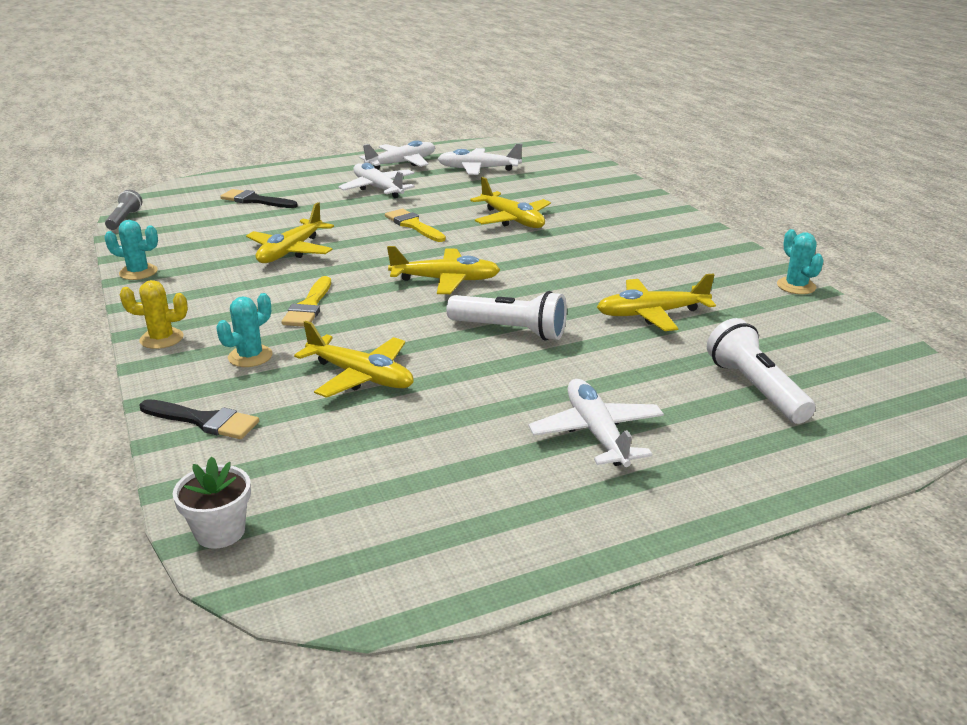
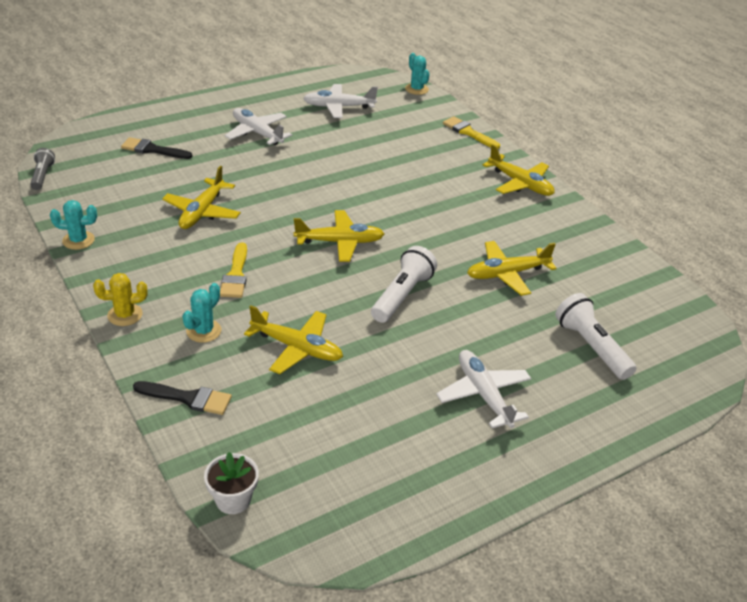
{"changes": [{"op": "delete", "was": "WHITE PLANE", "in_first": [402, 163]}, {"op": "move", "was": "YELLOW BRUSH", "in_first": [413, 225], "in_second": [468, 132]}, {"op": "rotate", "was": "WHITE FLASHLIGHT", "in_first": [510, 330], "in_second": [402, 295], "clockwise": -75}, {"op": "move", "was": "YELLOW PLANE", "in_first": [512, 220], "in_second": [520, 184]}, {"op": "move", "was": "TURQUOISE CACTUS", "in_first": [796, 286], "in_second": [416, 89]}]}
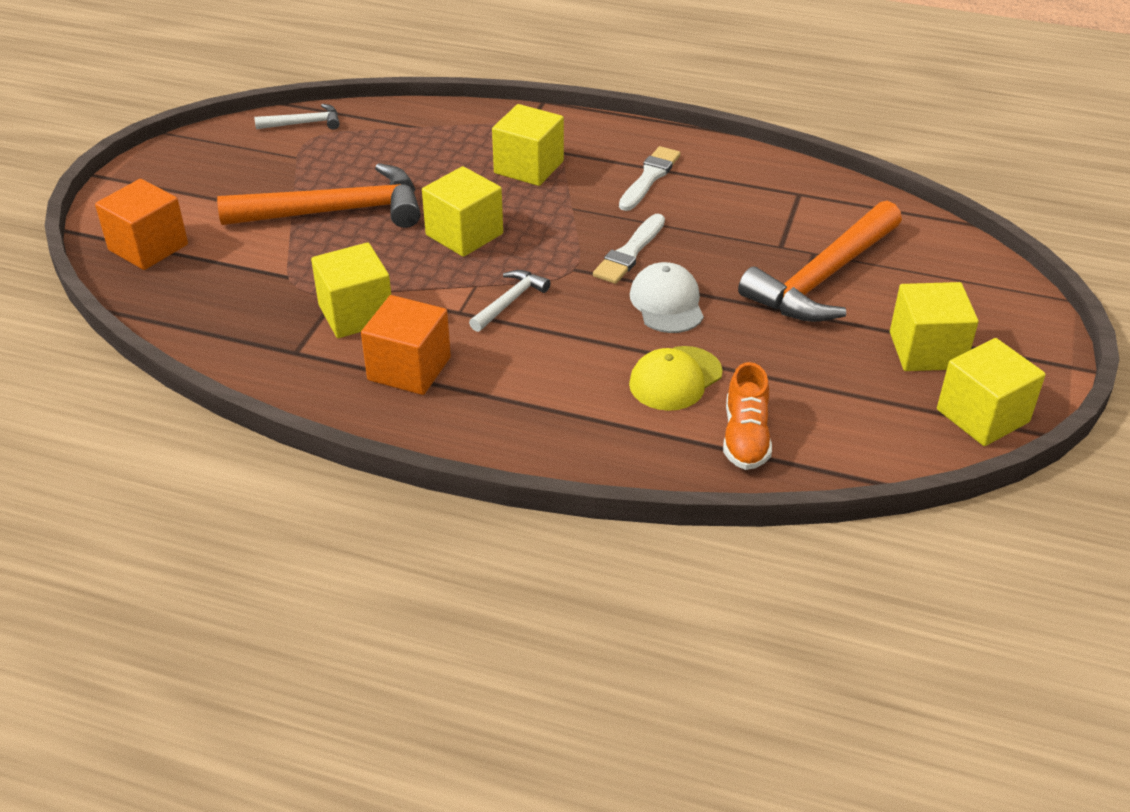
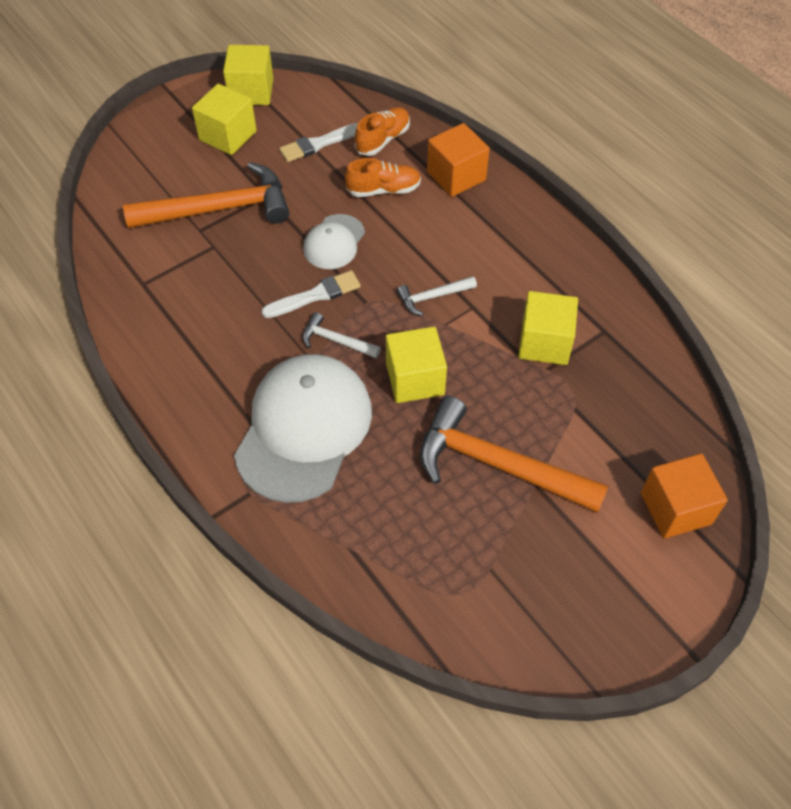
{"changes": [{"op": "move", "was": "WHITE HAMMER", "in_first": [304, 123], "in_second": [336, 341]}, {"op": "move", "was": "ORANGE CUBE", "in_first": [409, 369], "in_second": [456, 176]}, {"op": "replace", "was": "YELLOW CUBE", "now": "WHITE CAP", "in_first": [528, 167], "in_second": [304, 429]}, {"op": "move", "was": "WHITE BRUSH", "in_first": [649, 177], "in_second": [319, 143]}, {"op": "replace", "was": "YELLOW CAP", "now": "ORANGE SHOE", "in_first": [675, 379], "in_second": [383, 190]}]}
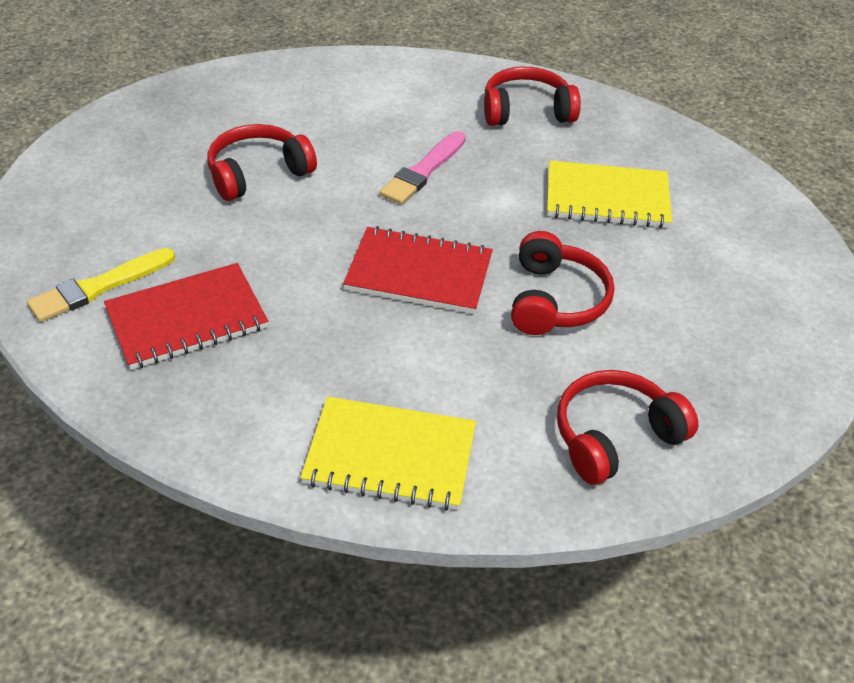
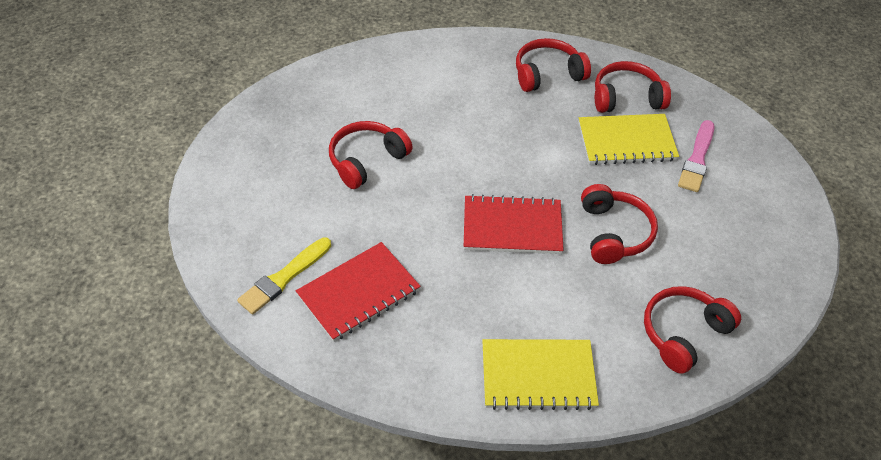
{"changes": [{"op": "move", "was": "PINK BRUSH", "in_first": [423, 171], "in_second": [697, 159]}, {"op": "insert", "now": "RED HEADPHONES", "in_second": [626, 98]}]}
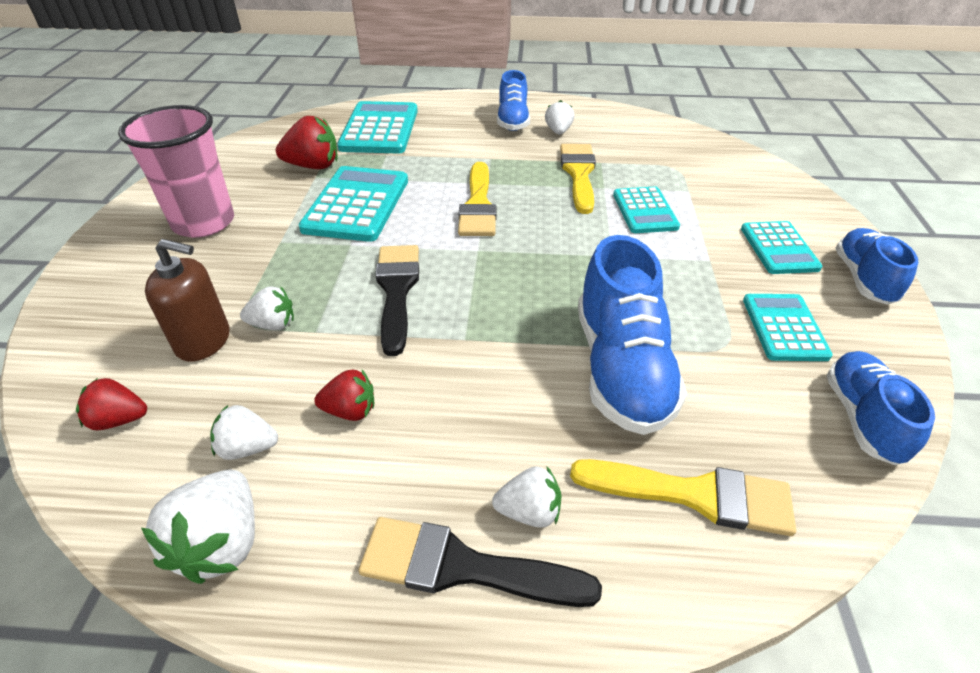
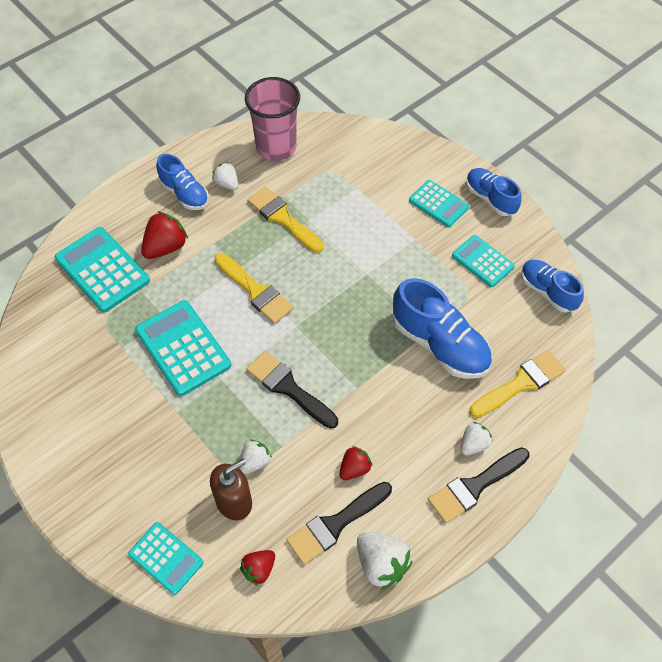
{"changes": [{"op": "move", "was": "PINK CUP", "in_first": [204, 223], "in_second": [276, 147]}, {"op": "replace", "was": "WHITE STRAWBERRY", "now": "BLACK BRUSH", "in_first": [247, 448], "in_second": [335, 524]}, {"op": "move", "was": "RED STRAWBERRY", "in_first": [313, 166], "in_second": [166, 247]}, {"op": "move", "was": "TURQUOISE CALCULATOR", "in_first": [644, 211], "in_second": [166, 558]}]}
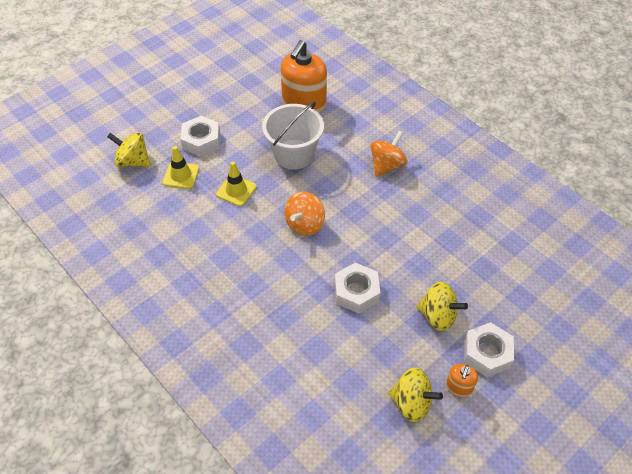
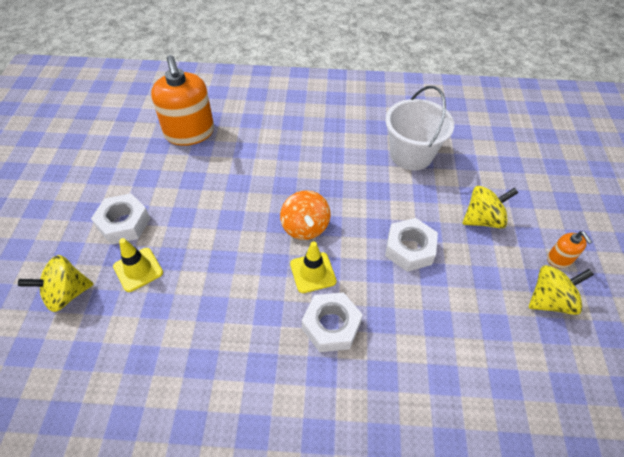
{"changes": [{"op": "move", "was": "YELLOW TRAFFIC CONE", "in_first": [236, 190], "in_second": [313, 272]}, {"op": "move", "was": "WHITE BUCKET", "in_first": [294, 154], "in_second": [411, 154]}, {"op": "delete", "was": "ORANGE SPINNING TOP", "in_first": [387, 165]}, {"op": "move", "was": "WHITE NUT", "in_first": [487, 353], "in_second": [331, 326]}]}
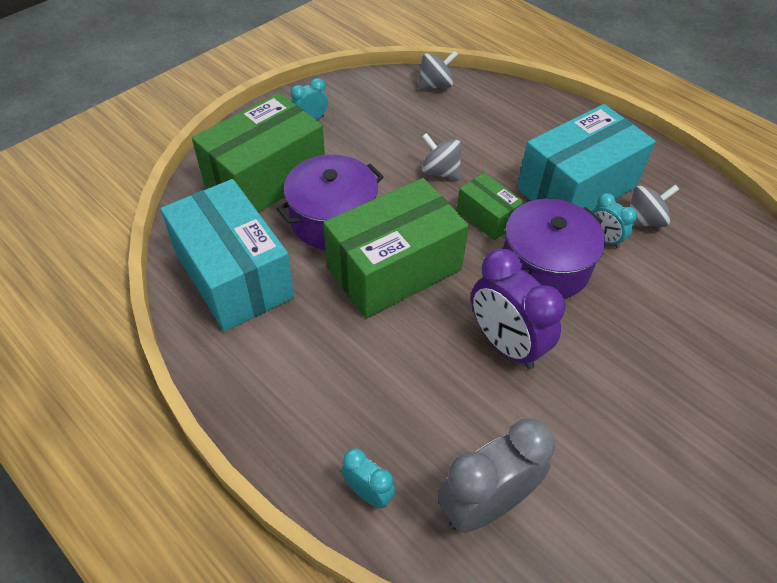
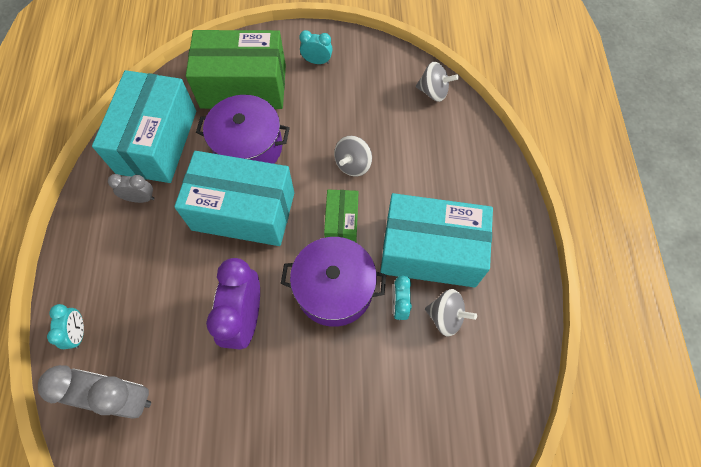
{"changes": [{"op": "recolor", "was": "GREEN BOX", "now": "TURQUOISE BOX", "in_first": [394, 269], "in_second": [243, 211]}, {"op": "rotate", "was": "GREY SPINNING TOP", "in_first": [440, 172], "in_second": [353, 164], "clockwise": -135}, {"op": "insert", "now": "GREY CLOCK", "in_second": [141, 198]}]}
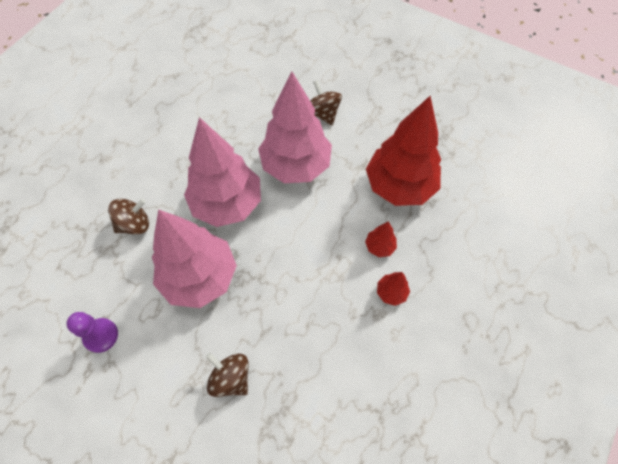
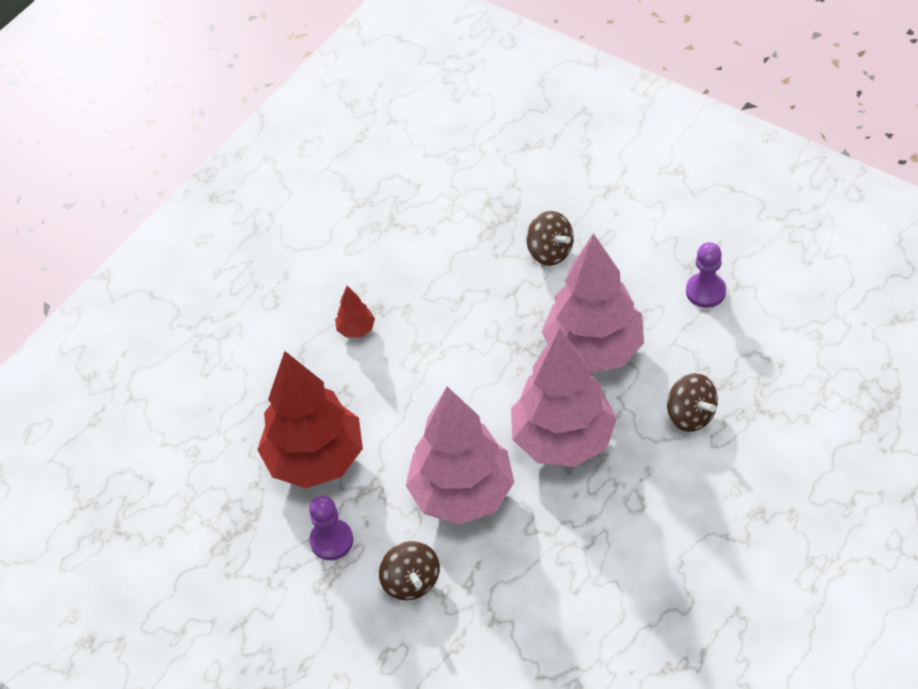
{"changes": [{"op": "rotate", "was": "BROWN SPINNING TOP", "in_first": [134, 224], "in_second": [690, 415], "clockwise": -105}, {"op": "delete", "was": "RED TREE", "in_first": [379, 247]}, {"op": "insert", "now": "PURPLE PAWN", "in_second": [331, 540]}]}
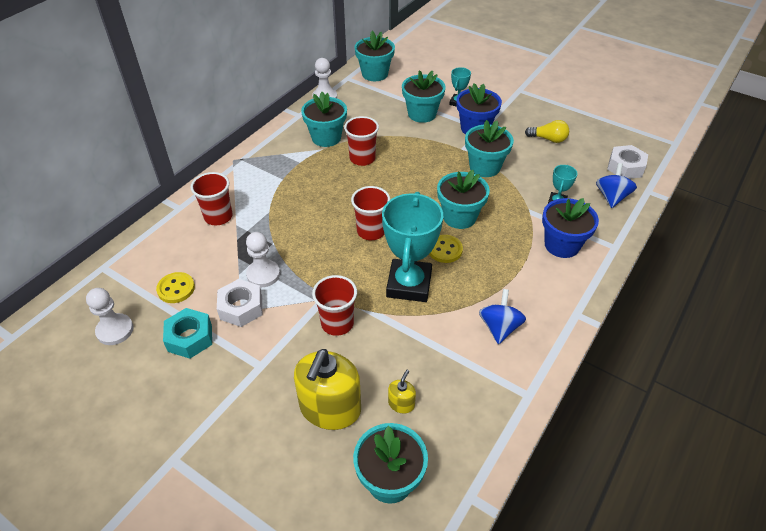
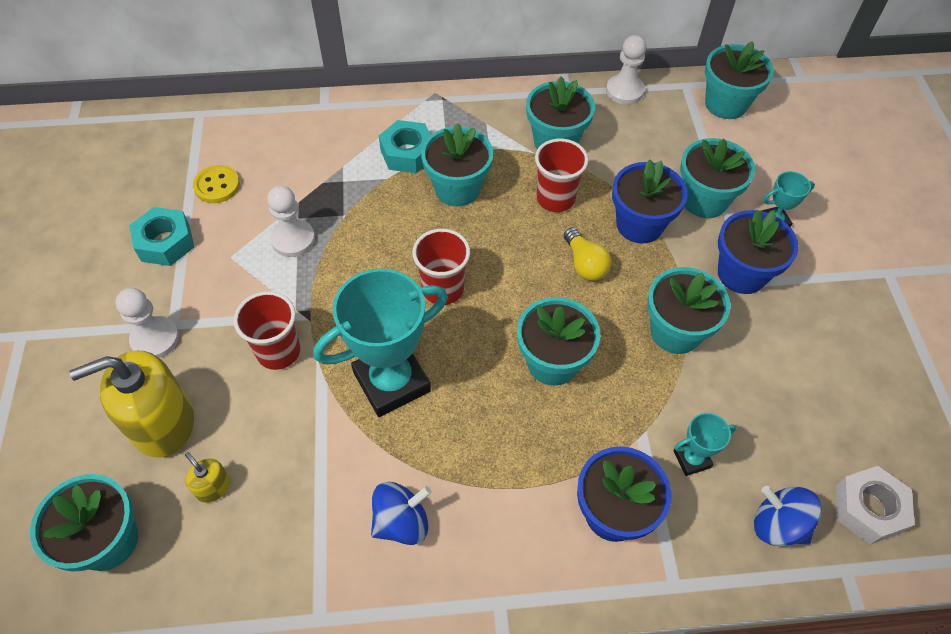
{"changes": [{"op": "move", "was": "WHITE PAWN", "in_first": [115, 330], "in_second": [155, 339]}, {"op": "delete", "was": "RED CUP", "in_first": [218, 217]}, {"op": "delete", "was": "WHITE NUT", "in_first": [241, 308]}, {"op": "rotate", "was": "YELLOW SOAP DISPENSER", "in_first": [401, 403], "in_second": [213, 487], "clockwise": -120}, {"op": "delete", "was": "YELLOW BUTTON", "in_first": [445, 250]}, {"op": "move", "was": "YELLOW LIGHT BULB", "in_first": [548, 139], "in_second": [584, 264]}, {"op": "rotate", "was": "BLUE SPINNING TOP", "in_first": [611, 197], "in_second": [778, 525], "clockwise": -120}, {"op": "insert", "now": "TURQUOISE NUT", "in_second": [407, 153]}, {"op": "insert", "now": "TURQUOISE FLOWER POT", "in_second": [457, 189]}, {"op": "insert", "now": "BLUE FLOWER POT", "in_second": [639, 224]}]}
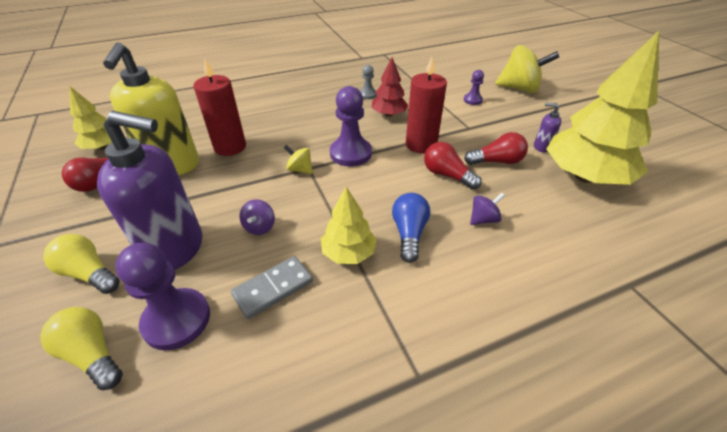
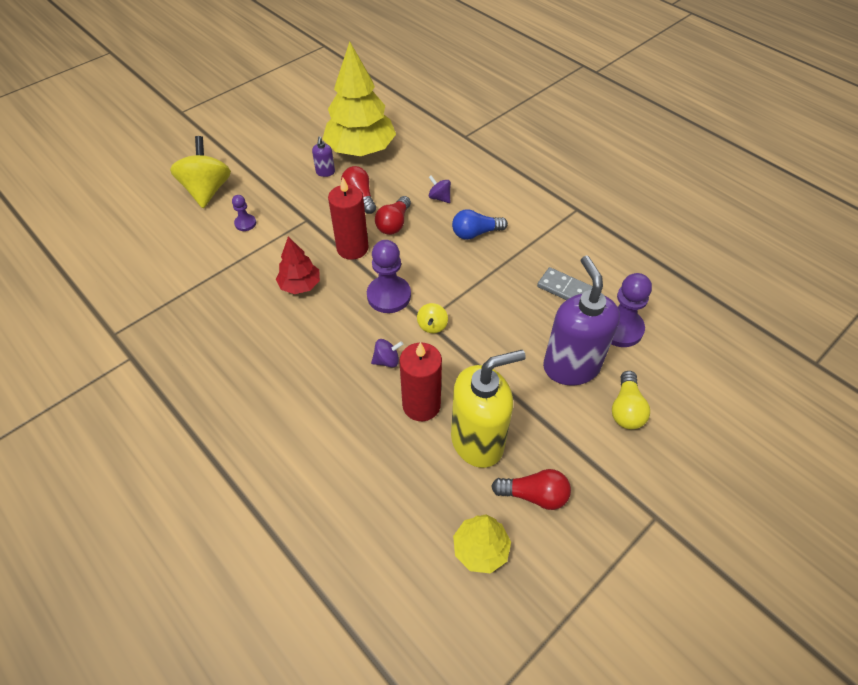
{"changes": [{"op": "delete", "was": "YELLOW LIGHT BULB", "in_first": [92, 354]}, {"op": "move", "was": "PURPLE SPINNING TOP", "in_first": [260, 227], "in_second": [387, 360]}, {"op": "delete", "was": "YELLOW TREE", "in_first": [348, 253]}, {"op": "delete", "was": "GREY PAWN", "in_first": [367, 95]}]}
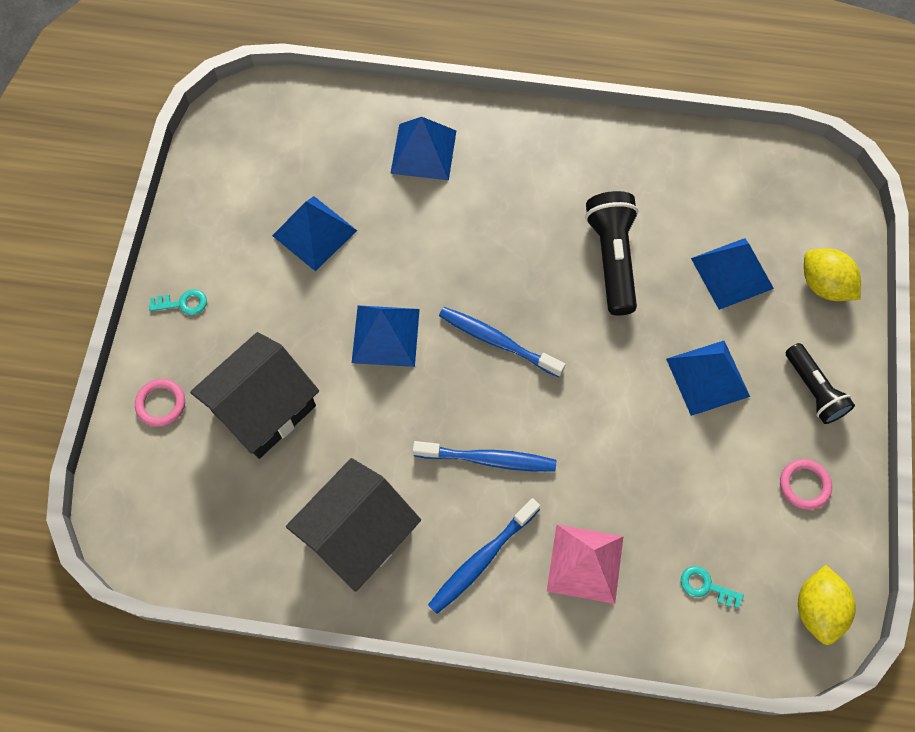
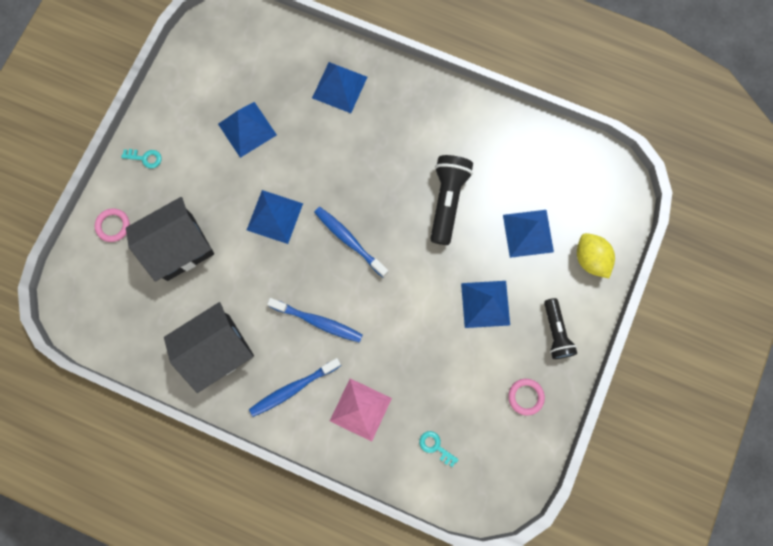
{"changes": [{"op": "delete", "was": "YELLOW LEMON", "in_first": [817, 609]}]}
